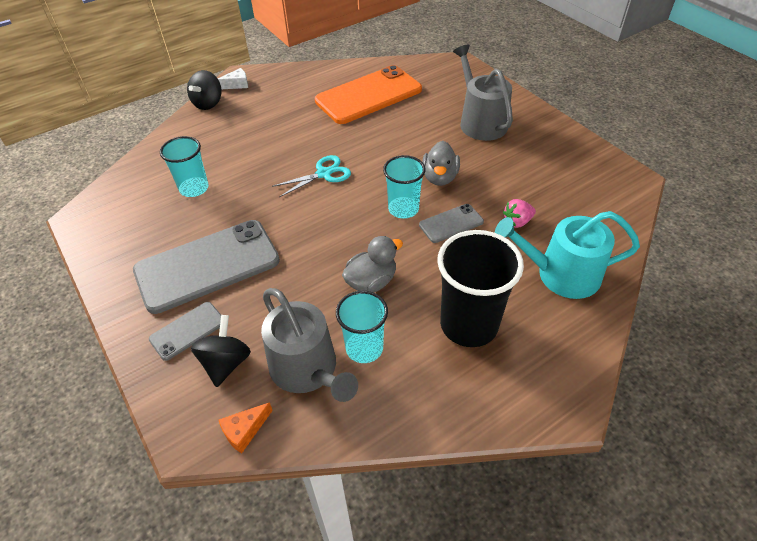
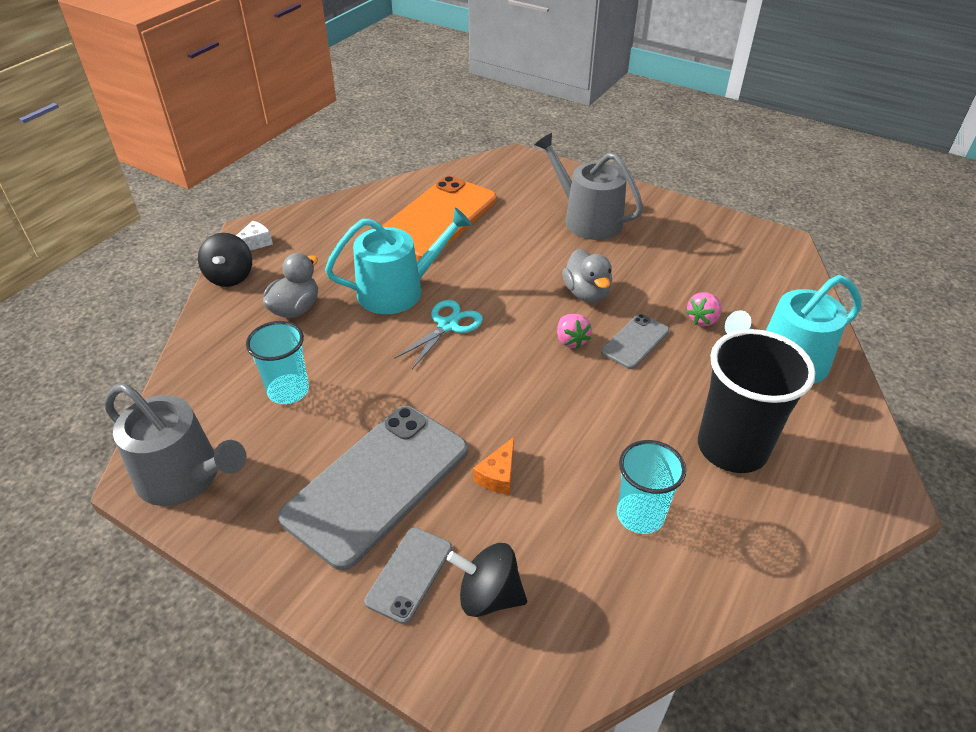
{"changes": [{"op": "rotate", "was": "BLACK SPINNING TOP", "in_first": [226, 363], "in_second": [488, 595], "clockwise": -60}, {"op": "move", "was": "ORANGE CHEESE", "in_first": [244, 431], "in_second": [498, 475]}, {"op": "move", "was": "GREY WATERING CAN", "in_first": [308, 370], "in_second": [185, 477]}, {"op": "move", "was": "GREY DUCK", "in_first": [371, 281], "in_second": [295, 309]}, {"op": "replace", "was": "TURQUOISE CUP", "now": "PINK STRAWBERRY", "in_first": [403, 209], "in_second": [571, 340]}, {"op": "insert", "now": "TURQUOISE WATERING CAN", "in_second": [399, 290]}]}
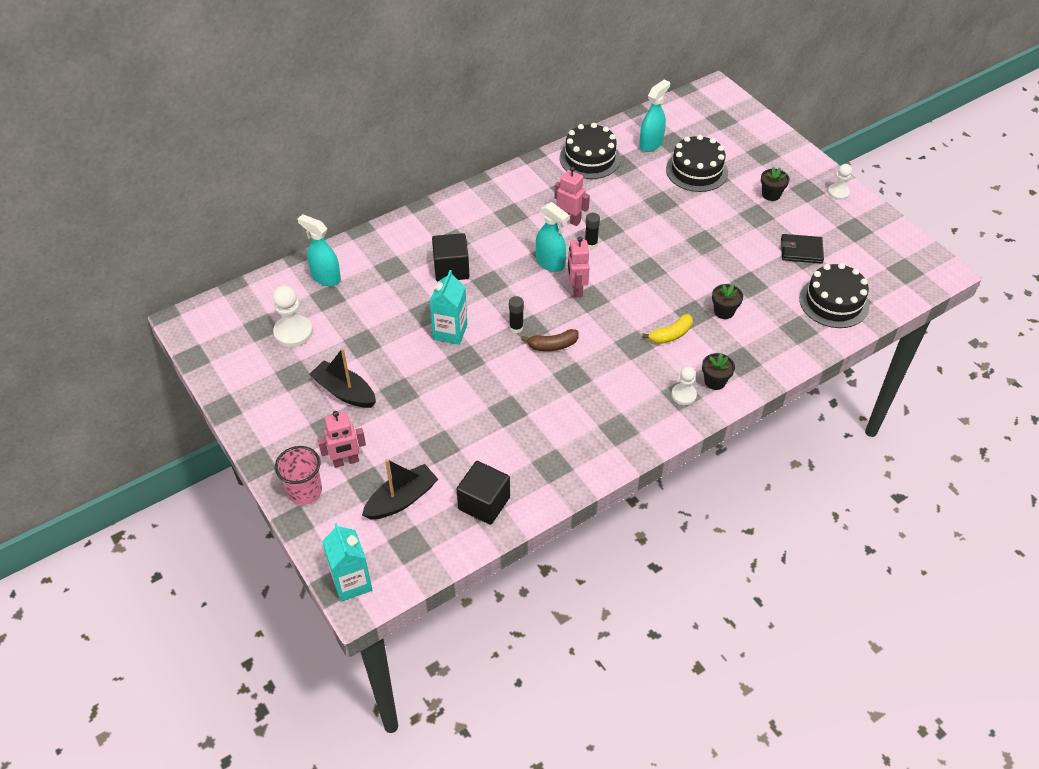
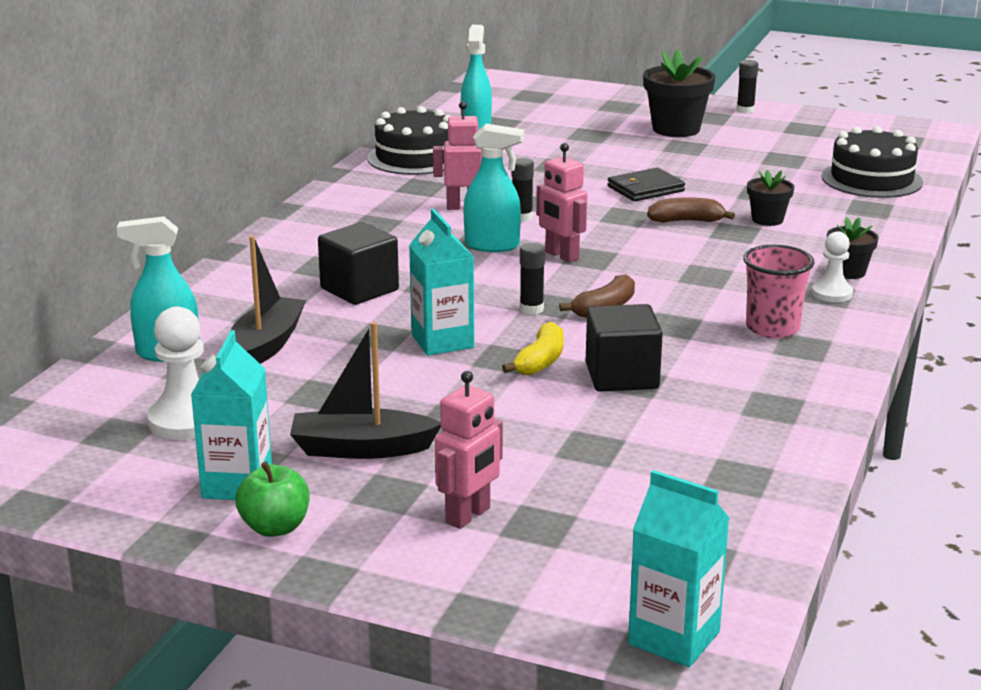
{"changes": [{"op": "move", "was": "PINK CUP", "in_first": [305, 491], "in_second": [772, 328]}, {"op": "move", "was": "BLACK BOAT", "in_first": [401, 499], "in_second": [266, 345]}, {"op": "move", "was": "BLACK CUBE", "in_first": [484, 503], "in_second": [621, 376]}, {"op": "move", "was": "YELLOW BANANA", "in_first": [670, 335], "in_second": [540, 361]}, {"op": "delete", "was": "BLACK CAKE", "in_first": [696, 171]}, {"op": "resize", "was": "BLACK FLOWER POT", "in_first": [771, 194], "in_second": [676, 129], "ratio": 1.76}, {"op": "move", "was": "BLACK WALLET", "in_first": [801, 251], "in_second": [645, 189]}, {"op": "replace", "was": "WHITE PAWN", "now": "BLACK GLUE STICK", "in_first": [838, 192], "in_second": [745, 110]}, {"op": "insert", "now": "TURQUOISE CARTON", "in_second": [237, 484]}, {"op": "insert", "now": "GREEN APPLE", "in_second": [275, 527]}, {"op": "insert", "now": "BROWN BANANA", "in_second": [686, 221]}]}
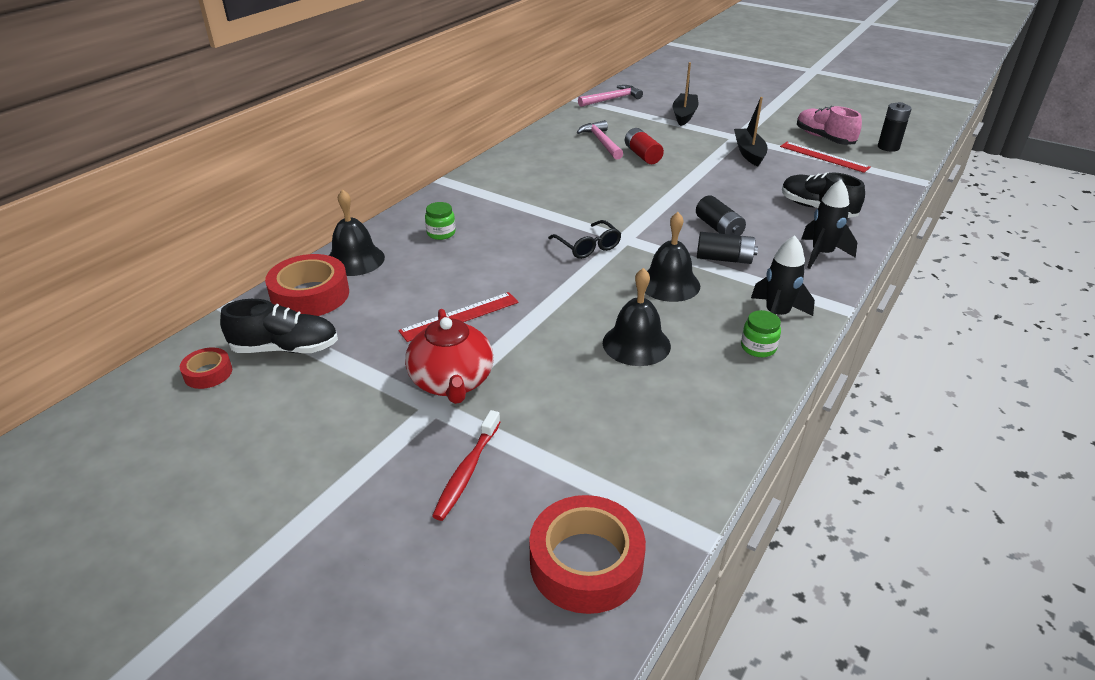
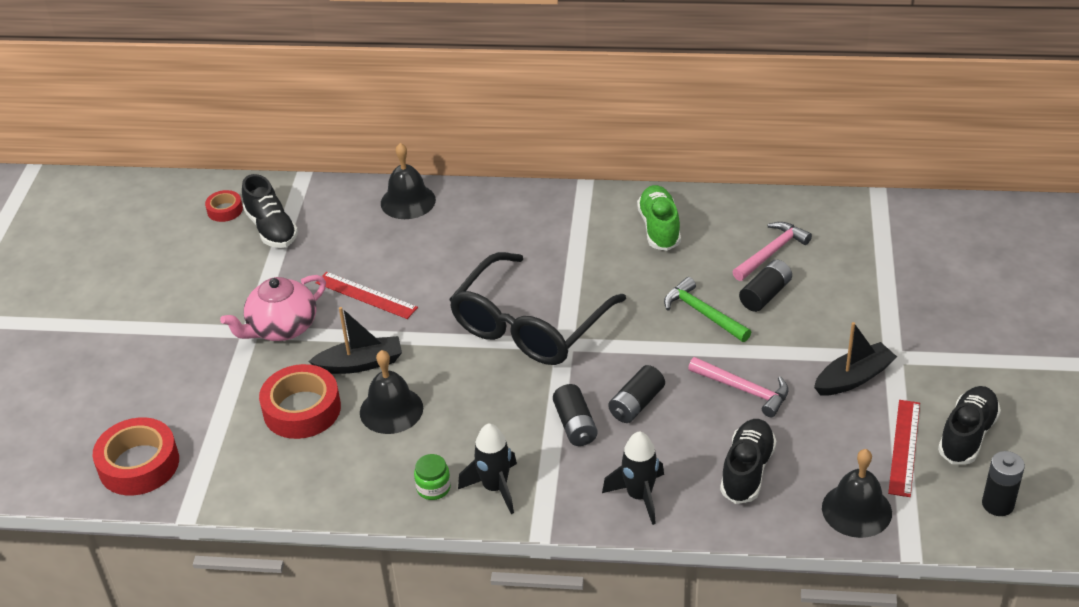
{"changes": [{"op": "move", "was": "RED TAPE", "in_first": [310, 295], "in_second": [302, 409]}, {"op": "recolor", "was": "RED TEAPOT", "now": "PINK TEAPOT", "in_first": [452, 382], "in_second": [282, 328]}, {"op": "delete", "was": "GREEN JAR", "in_first": [441, 233]}, {"op": "delete", "was": "RED TOOTHBRUSH", "in_first": [467, 471]}, {"op": "resize", "was": "BLACK GLASSES", "in_first": [588, 246], "in_second": [530, 325], "ratio": 2.26}, {"op": "move", "was": "PINK HAMMER", "in_first": [612, 99], "in_second": [744, 390]}, {"op": "recolor", "was": "RED BATTERY", "now": "BLACK BATTERY", "in_first": [642, 155], "in_second": [765, 295]}, {"op": "move", "was": "BLACK BELL", "in_first": [669, 284], "in_second": [856, 510]}, {"op": "move", "was": "BLACK BOAT", "in_first": [684, 115], "in_second": [360, 363]}, {"op": "recolor", "was": "PINK SHOE", "now": "BLACK SHOE", "in_first": [824, 138], "in_second": [967, 435]}, {"op": "insert", "now": "GREEN SHOE", "in_second": [659, 228]}, {"op": "insert", "now": "GREEN HAMMER", "in_second": [703, 313]}]}
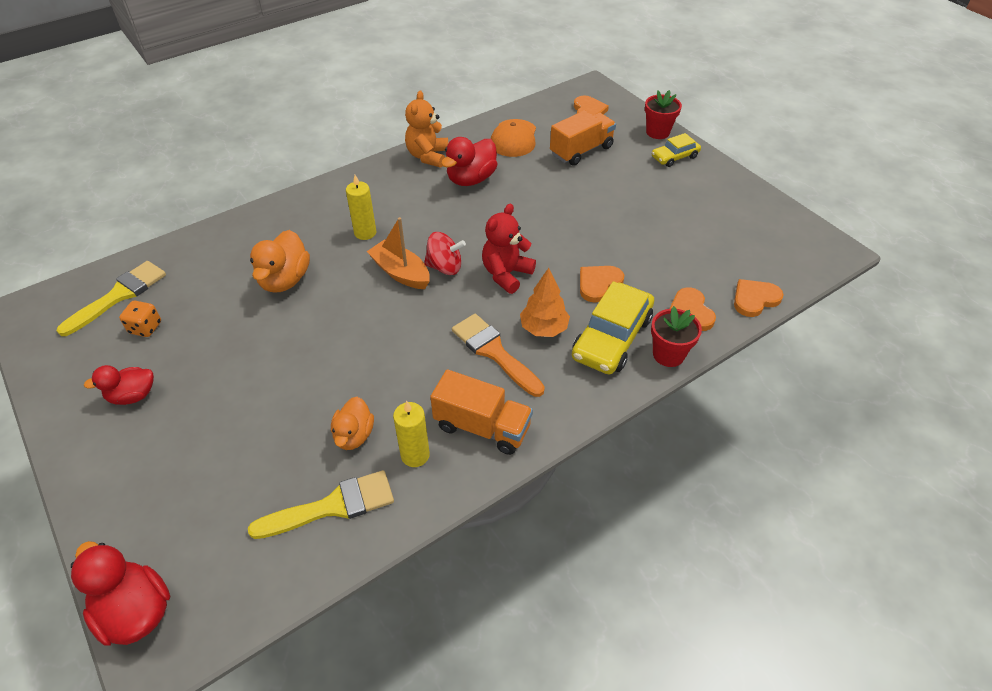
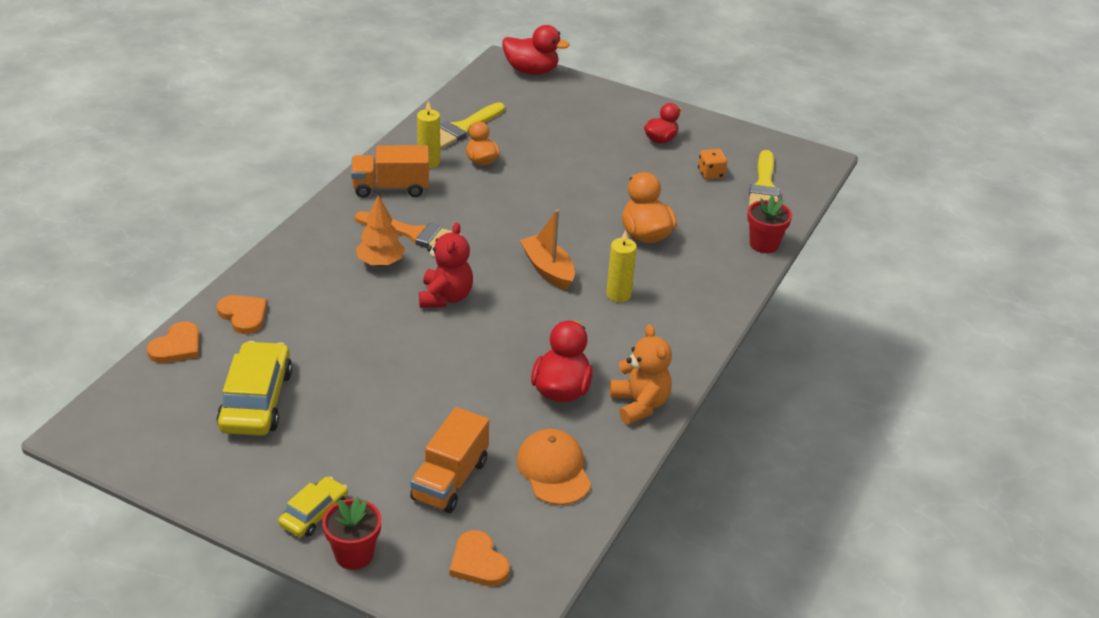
{"changes": [{"op": "rotate", "was": "ORANGE BOAT", "in_first": [400, 273], "in_second": [548, 269], "clockwise": -135}, {"op": "delete", "was": "RED SPINNING TOP", "in_first": [445, 267]}, {"op": "move", "was": "YELLOW CAR", "in_first": [611, 337], "in_second": [256, 400]}, {"op": "delete", "was": "ORANGE HEART", "in_first": [598, 284]}, {"op": "move", "was": "RED FLOWER POT", "in_first": [668, 354], "in_second": [764, 244]}]}
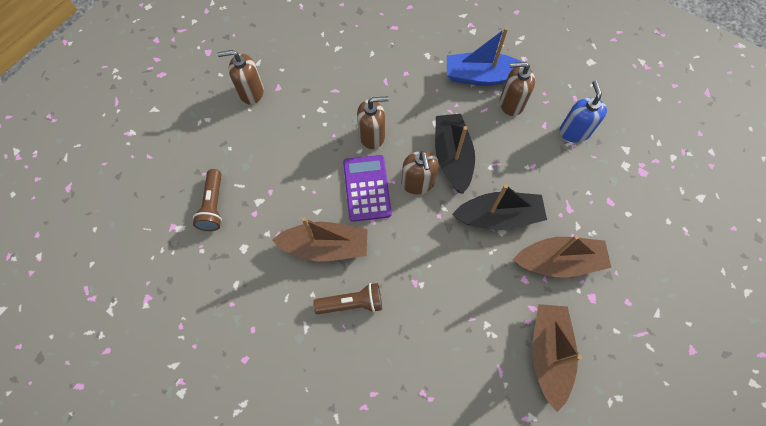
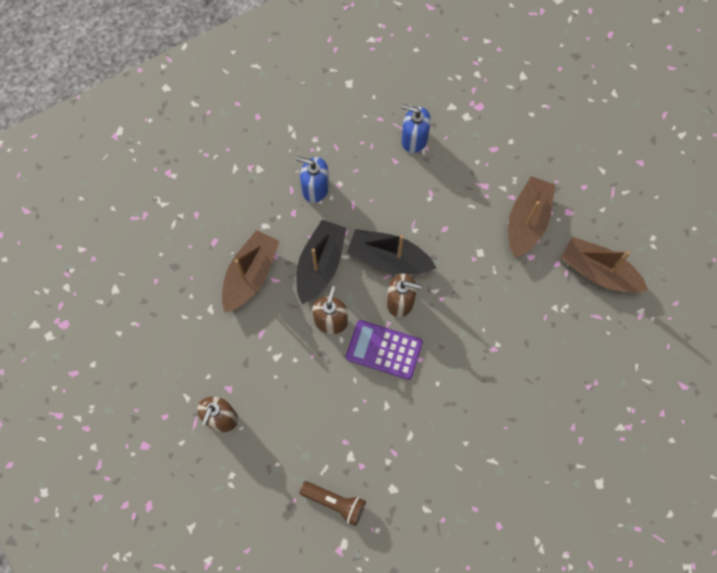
{"changes": [{"op": "move", "was": "BROWN BOAT", "in_first": [325, 247], "in_second": [250, 275]}, {"op": "delete", "was": "BROWN FLASHLIGHT", "in_first": [352, 303]}, {"op": "replace", "was": "BLUE BOAT", "now": "BLUE SOAP DISPENSER", "in_first": [481, 76], "in_second": [315, 188]}, {"op": "move", "was": "BLACK BOAT", "in_first": [498, 217], "in_second": [320, 265]}, {"op": "delete", "was": "BROWN SOAP DISPENSER", "in_first": [511, 103]}]}
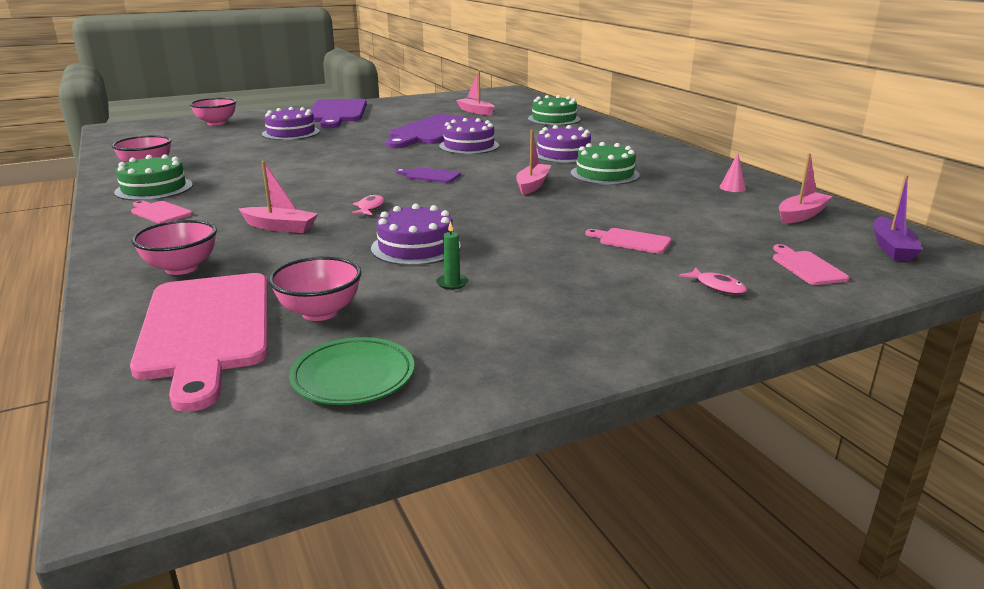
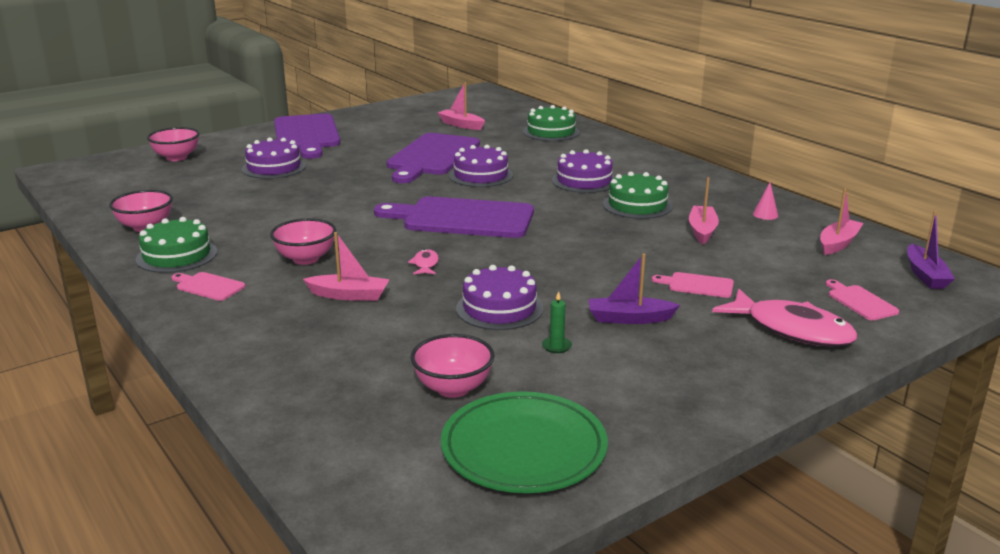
{"changes": [{"op": "delete", "was": "PINK CUTTING BOARD", "in_first": [207, 329]}, {"op": "move", "was": "PINK BOWL", "in_first": [181, 268], "in_second": [306, 259]}, {"op": "resize", "was": "GREEN PLATE", "in_first": [353, 376], "in_second": [523, 449], "ratio": 1.53}, {"op": "resize", "was": "PURPLE CUTTING BOARD", "in_first": [430, 175], "in_second": [462, 218], "ratio": 2.31}, {"op": "move", "was": "PINK BOAT", "in_first": [532, 185], "in_second": [702, 231]}, {"op": "resize", "was": "PINK FISH", "in_first": [717, 287], "in_second": [792, 329], "ratio": 2.28}, {"op": "insert", "now": "PURPLE BOAT", "in_second": [629, 318]}]}
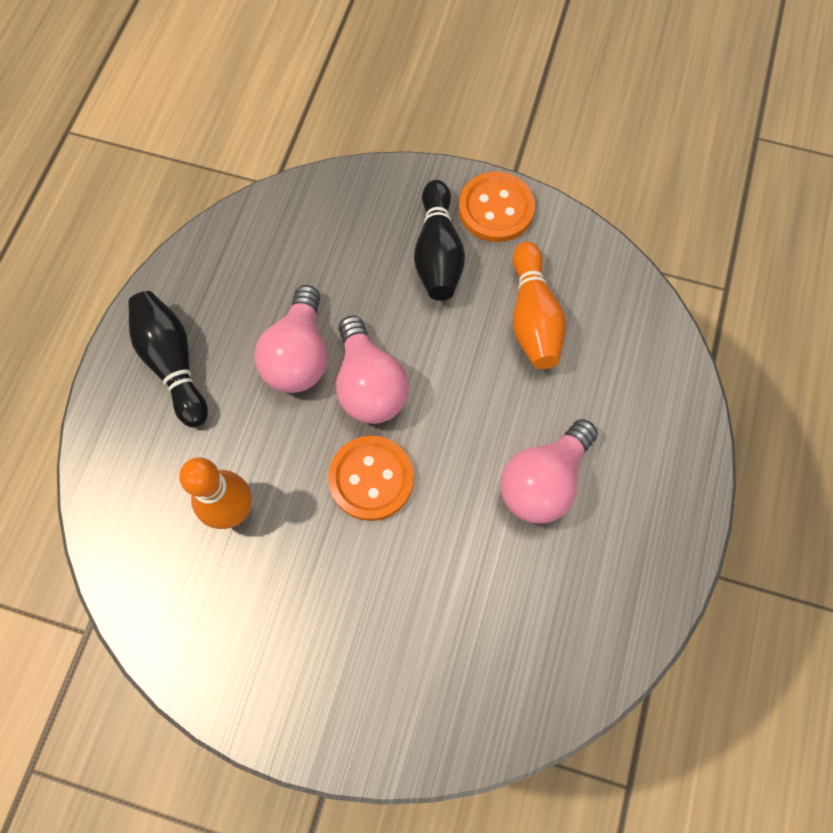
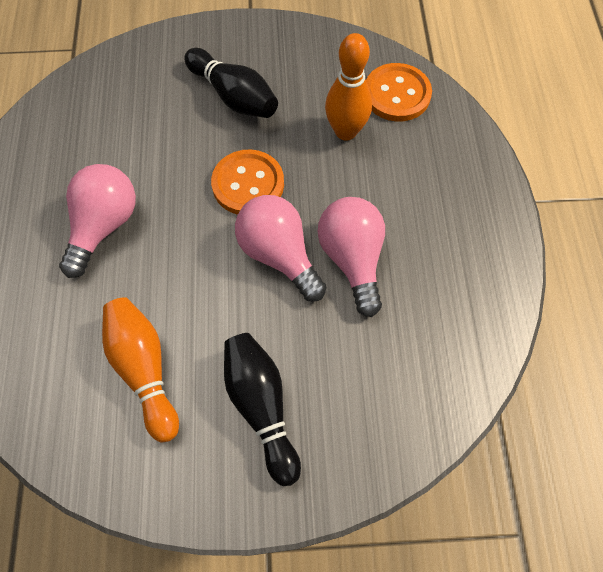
{"changes": [{"op": "move", "was": "BLACK BOWLING PIN", "in_first": [173, 363], "in_second": [234, 96]}, {"op": "move", "was": "ORANGE BUTTON", "in_first": [496, 209], "in_second": [397, 94]}]}
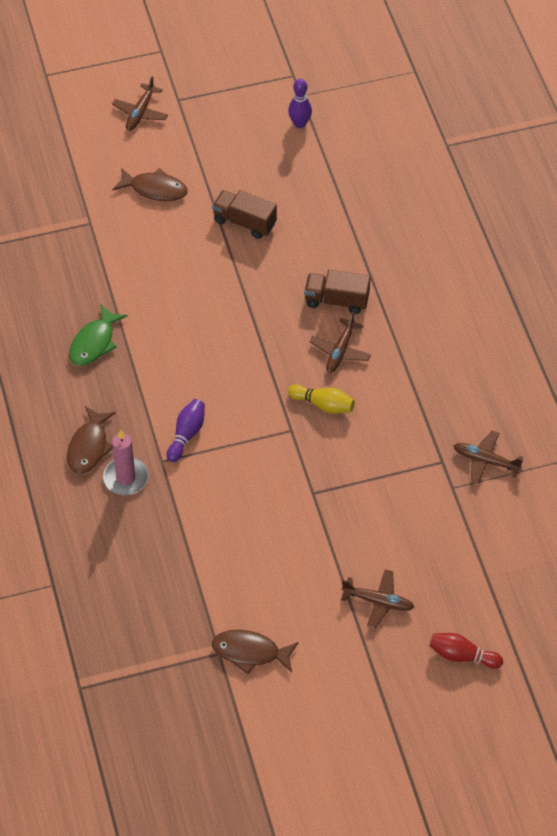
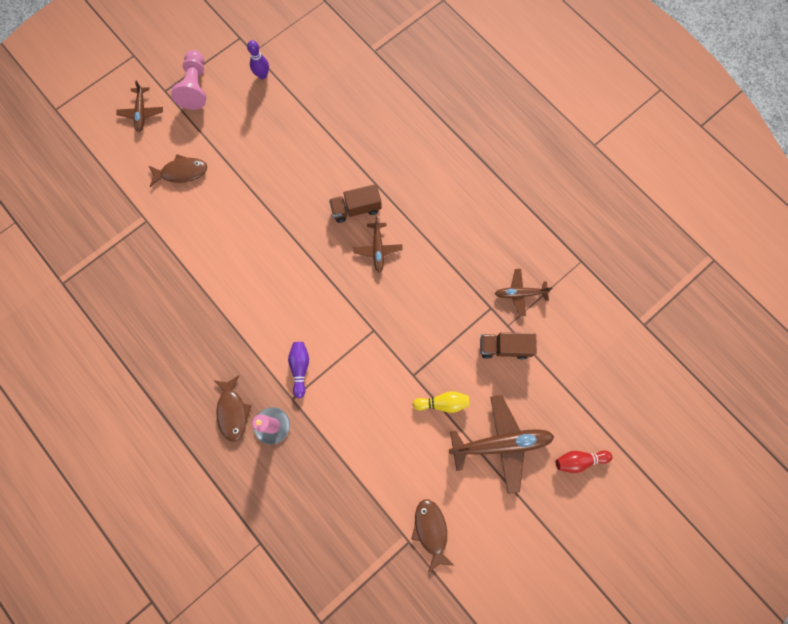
{"changes": [{"op": "delete", "was": "GREEN FISH", "in_first": [94, 343]}, {"op": "move", "was": "BROWN TRUCK", "in_first": [244, 222], "in_second": [504, 347]}, {"op": "rotate", "was": "BROWN FISH", "in_first": [250, 652], "in_second": [431, 530], "clockwise": 90}, {"op": "move", "was": "YELLOW BOWLING PIN", "in_first": [323, 405], "in_second": [442, 403]}, {"op": "resize", "was": "BROWN PLANE", "in_first": [378, 602], "in_second": [500, 444], "ratio": 1.8}, {"op": "insert", "now": "PINK PAWN", "in_second": [195, 87]}]}
